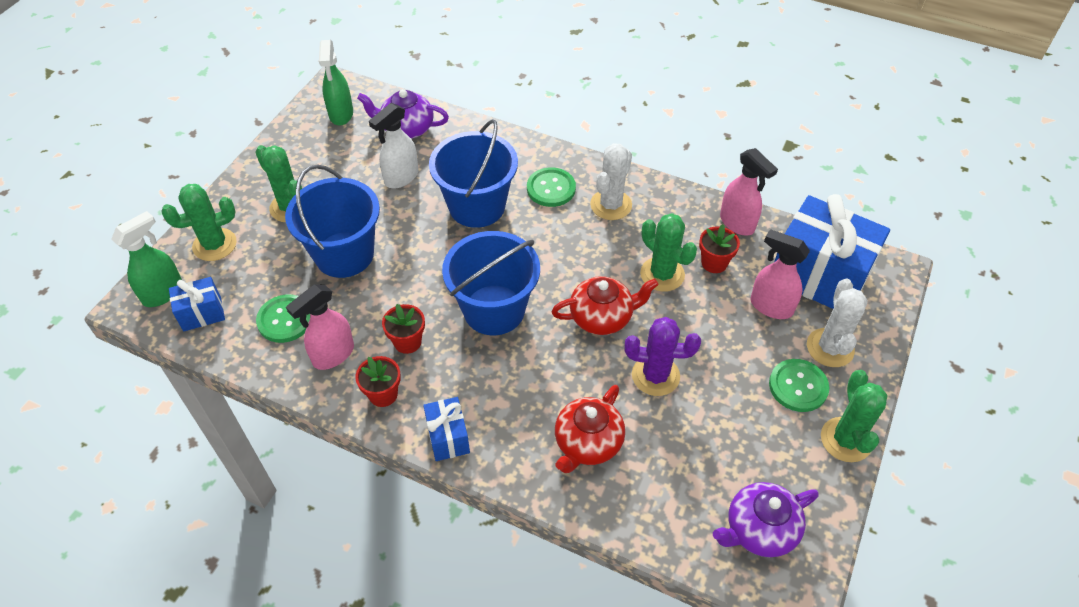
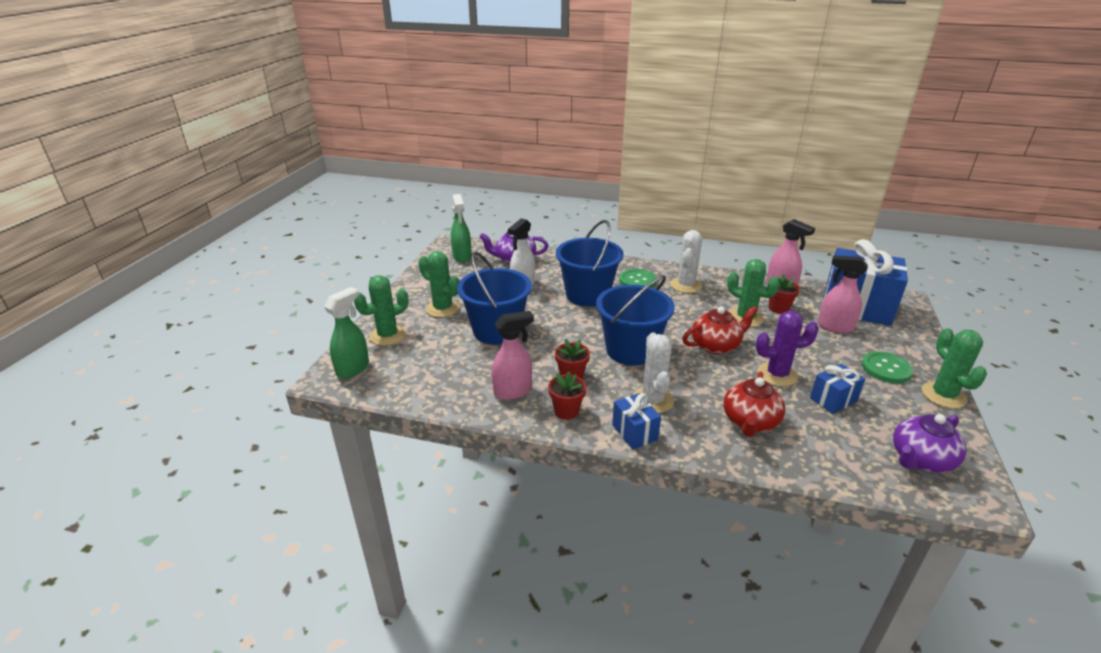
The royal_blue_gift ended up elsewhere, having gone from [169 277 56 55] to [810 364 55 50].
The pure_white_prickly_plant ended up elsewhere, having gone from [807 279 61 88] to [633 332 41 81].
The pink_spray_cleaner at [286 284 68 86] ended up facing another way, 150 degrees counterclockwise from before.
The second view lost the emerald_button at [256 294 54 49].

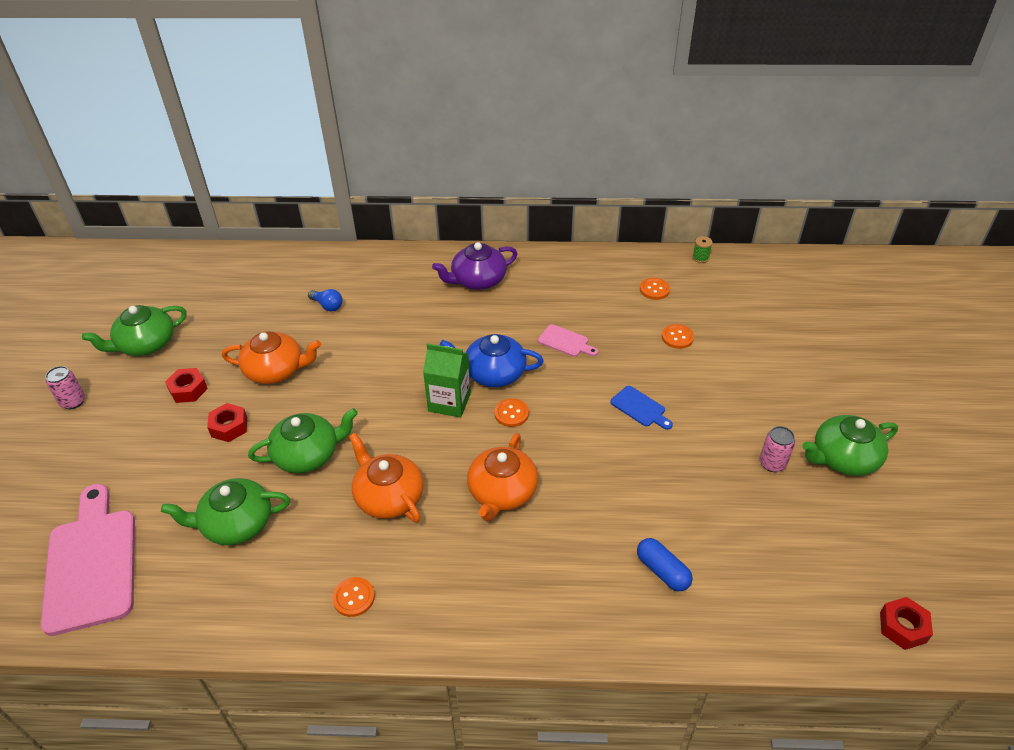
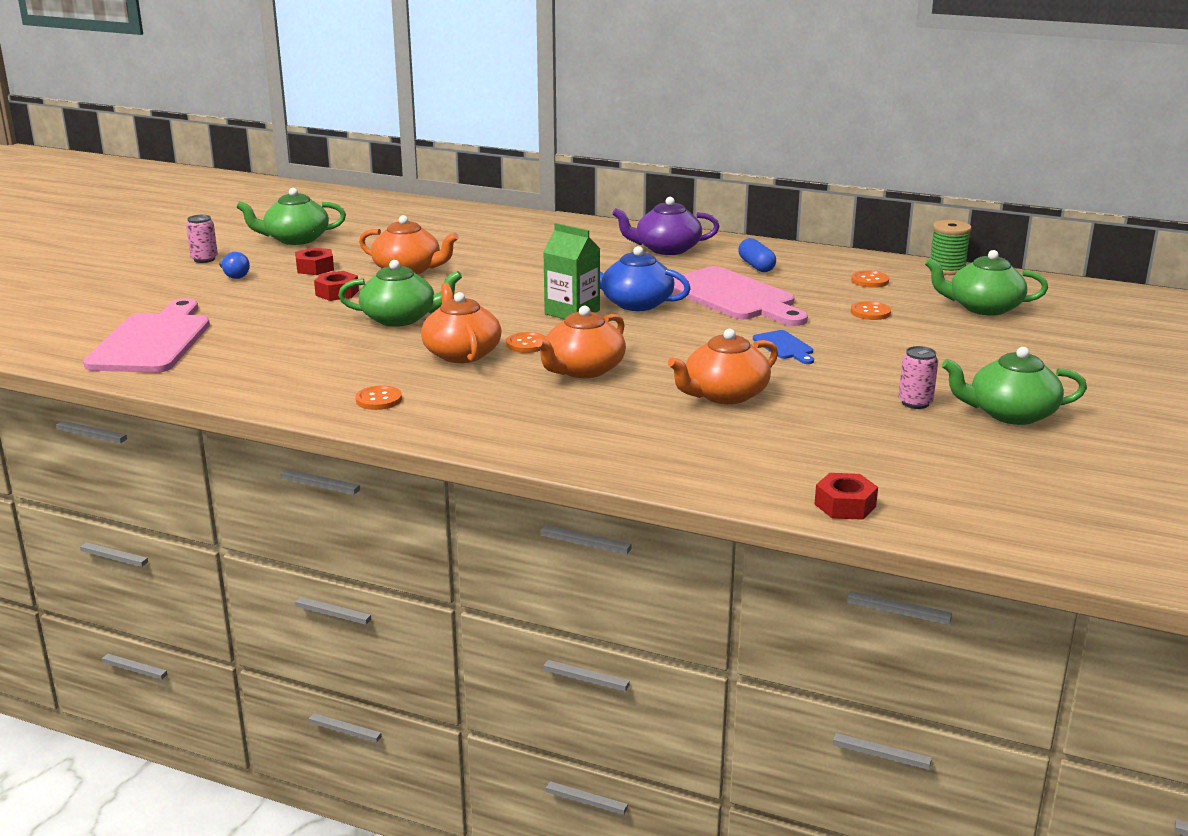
The size of the emerald_reel_of_thread at [692 236 21 27] changed by a factor of 1.75.
The royal_blue_lightbulb ended up elsewhere, having gone from [308 289 35 23] to [219 252 31 27].
The size of the pink_chopping_board at [538 324 60 33] changed by a factor of 2.22.
The orange_button ended up elsewhere, having gone from [494 398 35 29] to [506 332 40 21].
The emerald_teapot ended up elsewhere, having gone from [161 478 129 67] to [925 250 123 66].
The royal_blue_capsule ended up elsewhere, having gone from [637 538 55 53] to [738 238 38 34].
The scarlet_hexagon_nut ended up elsewhere, having gone from [880 597 53 53] to [814 473 64 47].
The second view gained the orange_teapot at [668 329 110 75].

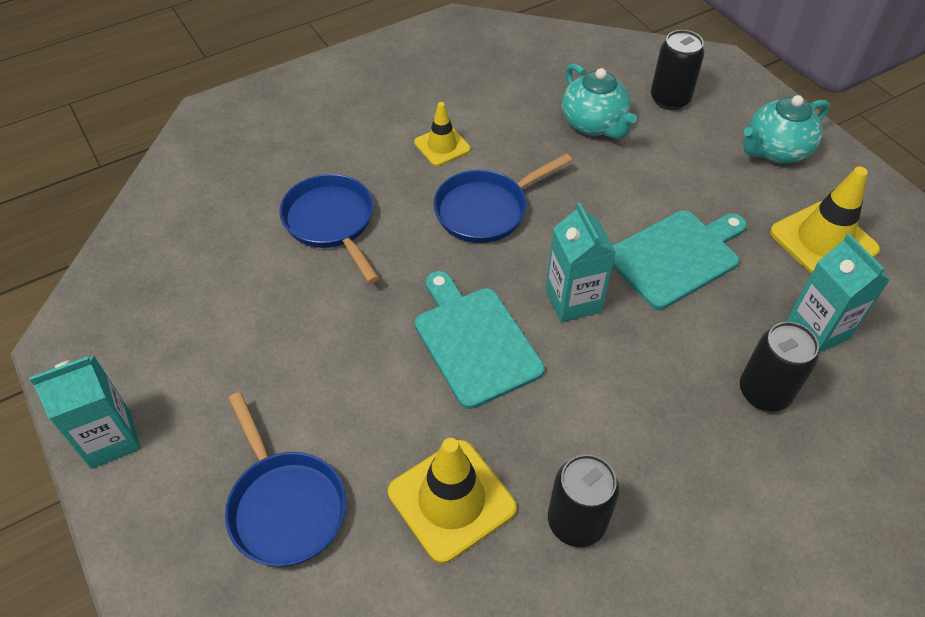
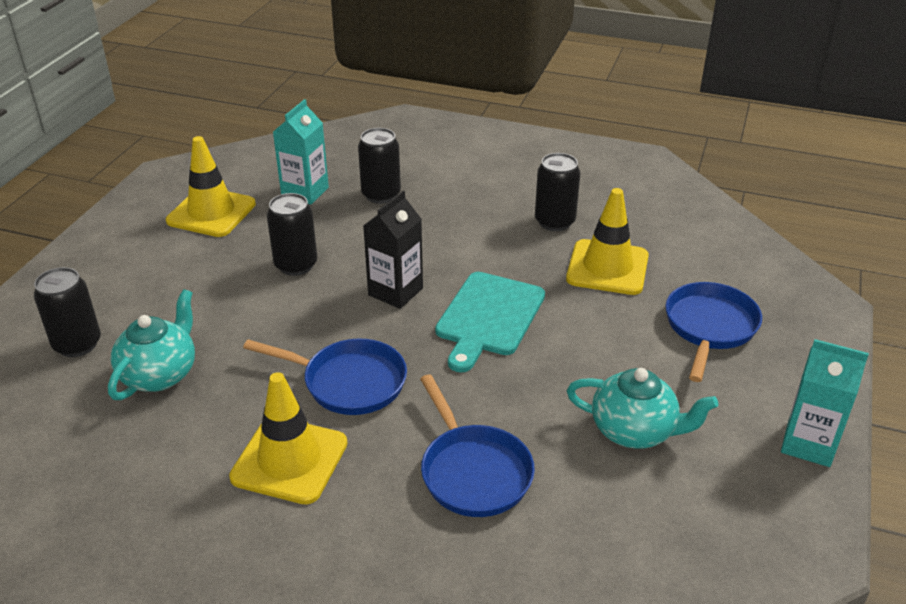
The aqua_teapot ended up elsewhere, having gone from [743 95 87 68] to [567 368 151 81].
The size of the golden_road_cone at [414 102 57 64] changed by a factor of 1.66.
The royal_blue_skillet at [279 174 100 109] ended up facing another way, 45 degrees counterclockwise from before.
What was the aqua_milk_carton at [546 203 70 119] turned into the black_milk_carton at [363 191 60 118].
Where the aqua_chopping_board stood at [612 210 135 99], the black_soda_can came to stand at [267 193 50 83].

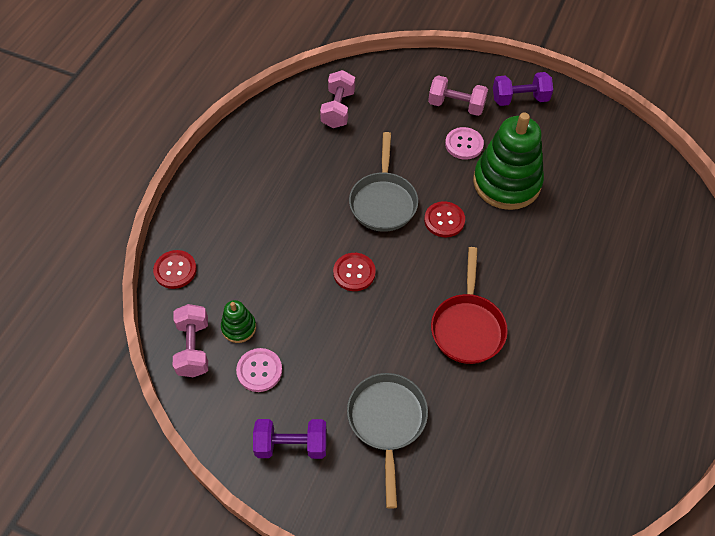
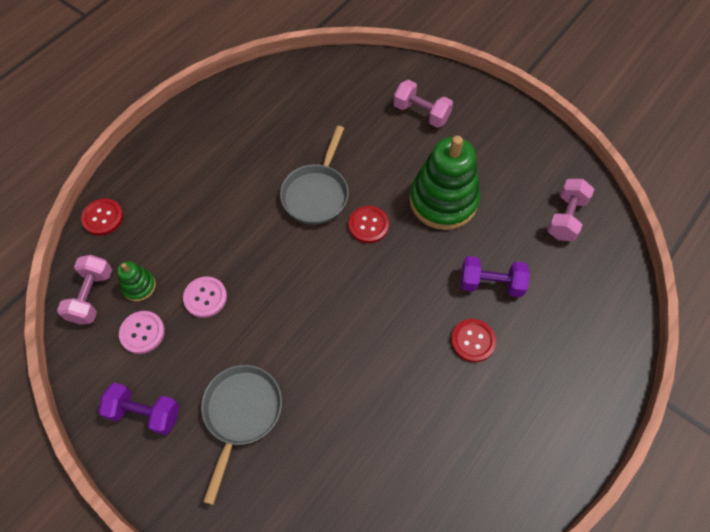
The pink_hand_weight ended up elsewhere, having gone from [320 70 35 58] to [547 179 47 62].
The purple_hand_weight ended up elsewhere, having gone from [493 72 60 34] to [461 256 69 41].
The pink_button ended up elsewhere, having gone from [445 127 39 33] to [183 276 44 42].
The second view lost the scarlet_skillet at [431 247 77 117].
The scarlet_button ended up elsewhere, having gone from [333 253 43 38] to [451 319 45 43].

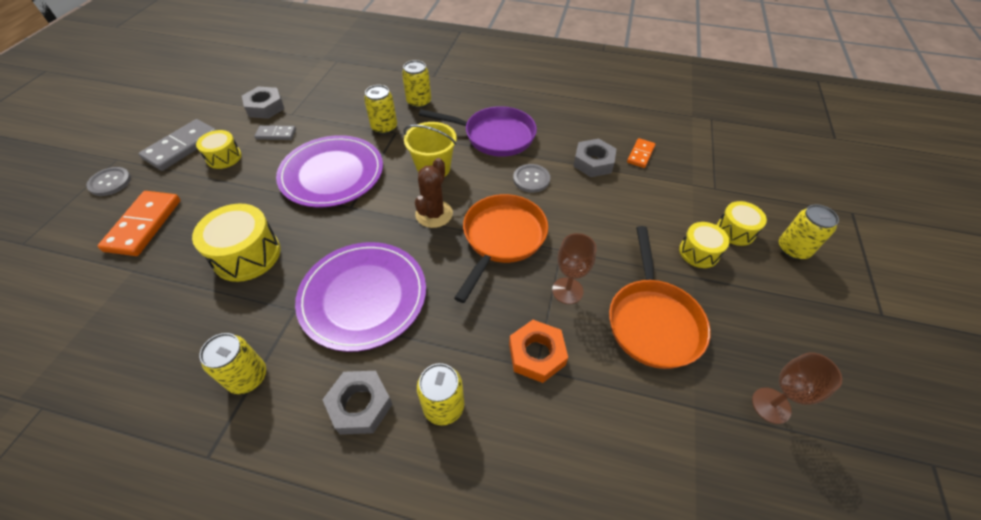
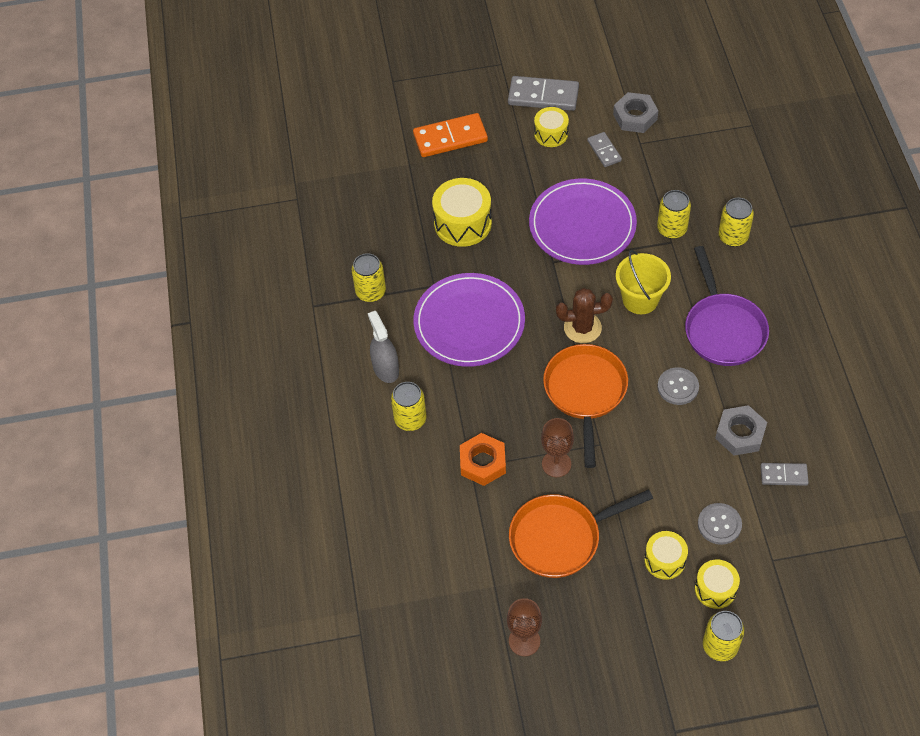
What was the orange_domino_tile at [627 138 29 30] turned into the grey_domino_tile at [760 463 49 23].
The grey_button ended up elsewhere, having gone from [86 167 45 29] to [698 503 44 42].
The orange_skillet at [454 194 94 109] ended up facing another way, 90 degrees counterclockwise from before.
Where the grey_hexagon_nut stood at [322 371 70 64], the grey_spray_cleaner came to stand at [368 311 31 72].

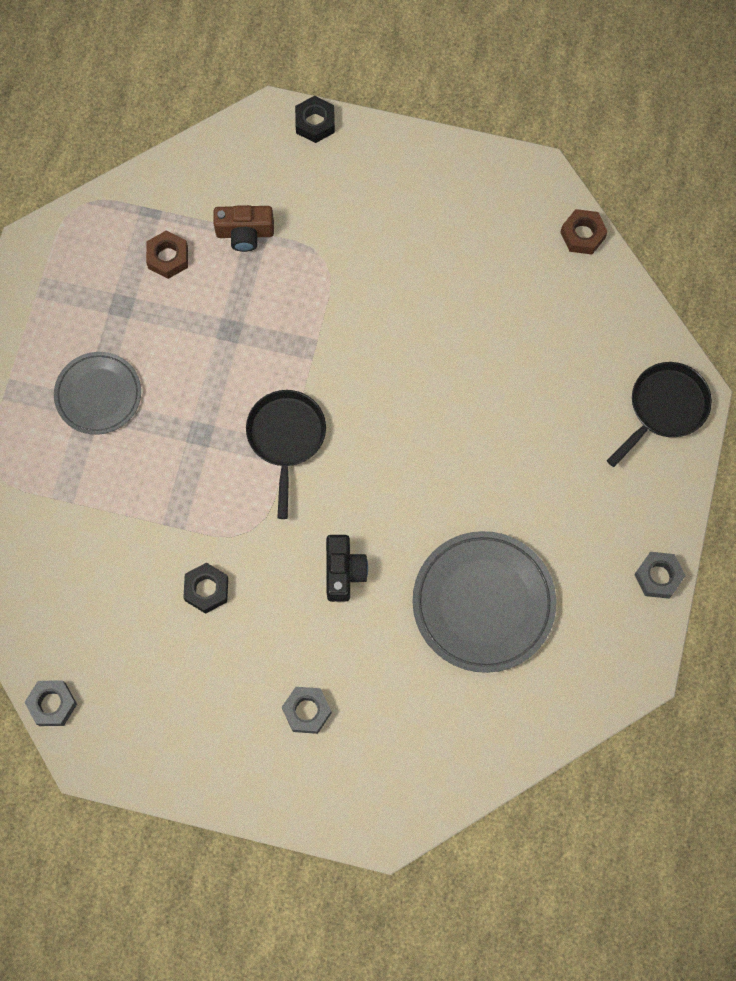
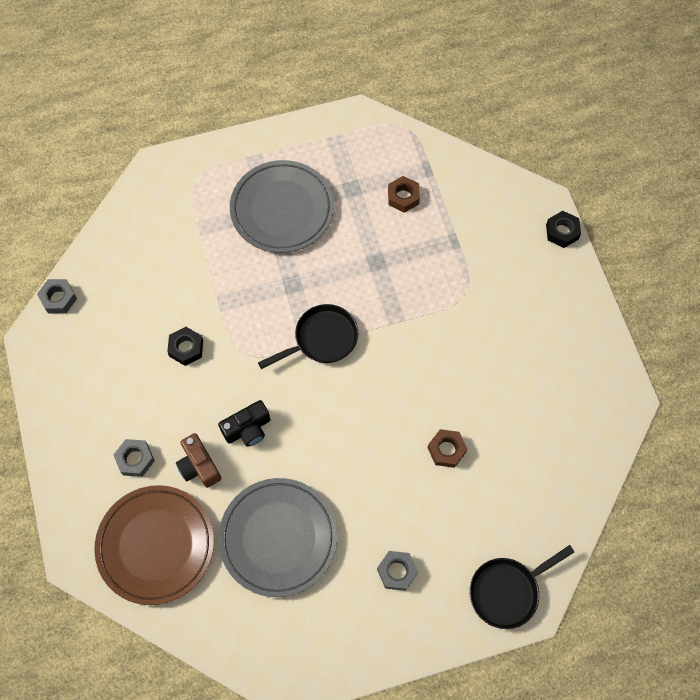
The brown_photo_camera ended up elsewhere, having gone from [214 205 60 47] to [176 433 45 55].
The brown_hexagon_nut ended up elsewhere, having gone from [560 209 48 45] to [428 429 39 39].
The size of the grey_flat_dish at [54 352 87 83] changed by a factor of 1.58.
The black_skillet at [607 362 105 105] ended up facing another way, 135 degrees clockwise from before.
The grey_hexagon_nut ended up elsewhere, having gone from [634 552 52 47] to [377 551 41 40].
The second view gained the brown_flat_dish at [94 485 120 120].

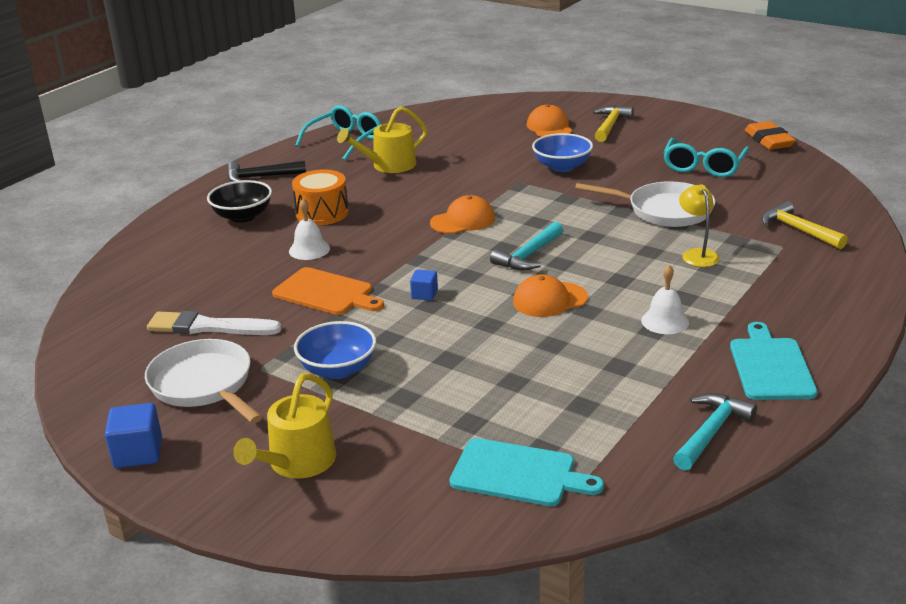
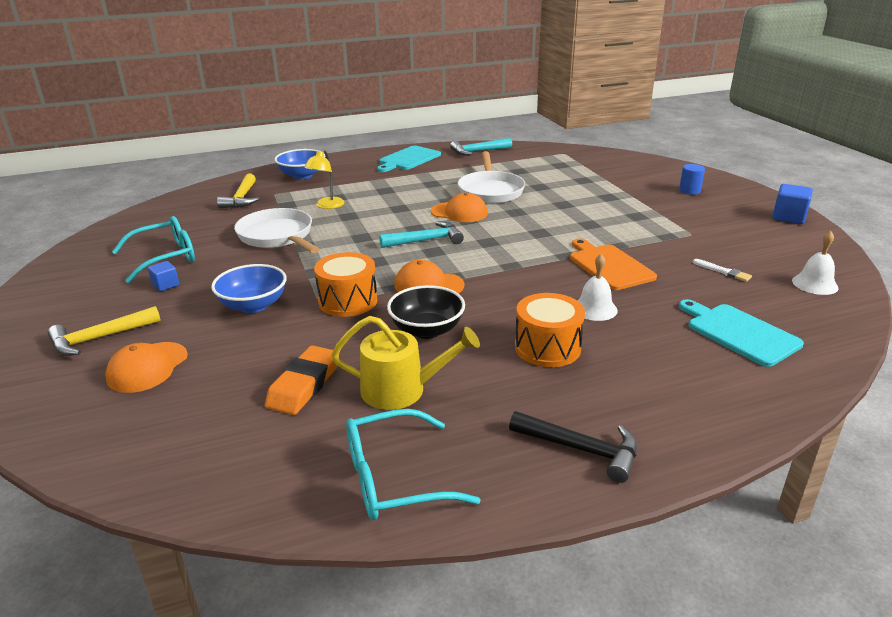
The orange_eraser ended up elsewhere, having gone from [745 121 51 29] to [265 345 74 70].
The black_serving_bowl ended up elsewhere, having gone from [207 180 65 43] to [387 285 78 54].
The pure_white_hand_bell ended up elsewhere, having gone from [641 265 48 69] to [792 231 46 64].
The royal_blue_cube ended up elsewhere, having gone from [410 269 28 31] to [148 261 31 30].
The size of the pure_white_brush at [147 311 135 24] changed by a factor of 0.50.
The royal_blue_serving_bowl ended up elsewhere, having gone from [294 321 82 58] to [274 149 51 30].
The pure_white_skillet ended up elsewhere, having gone from [145 339 117 84] to [458 151 67 53].
Where the golden_watering_can stood at [233 373 103 106], the royal_blue_cylinder came to stand at [679 164 26 31].
The aqua_chopping_board ended up elsewhere, having gone from [450 438 154 68] to [679 299 125 68].
The second view gained the orange_toy_drum at [314 252 64 65].

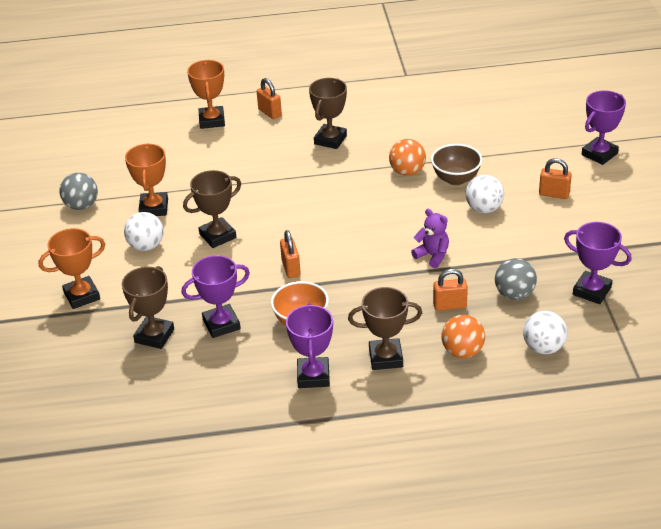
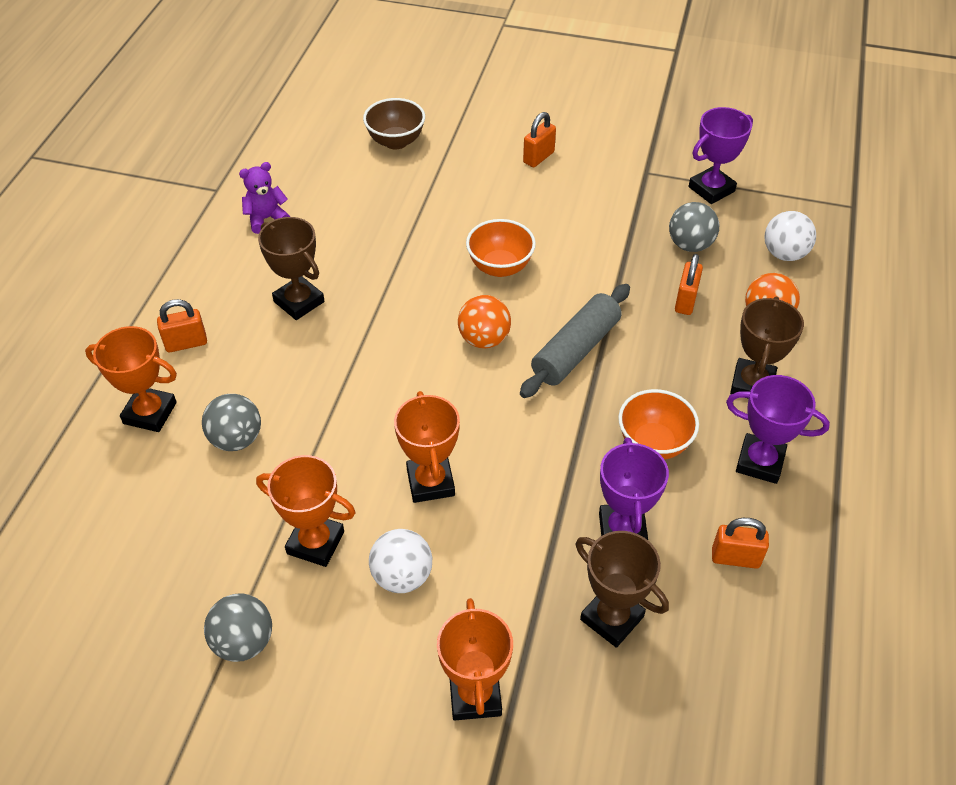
The second view lost the purple_prize_cup at [582 90 44 75].
The orange_ball ended up elsewhere, having gone from [389 139 37 37] to [458 295 53 54].
The brown_serving_bowl ended up elsewhere, having gone from [431 144 51 41] to [363 98 62 51].
What was the brown_prize_cup at [183 170 58 78] turned into the orange_prize_cup at [394 391 66 112].
The second view lost the pure_white_ball at [466 175 38 38].
The purple_stuffed_bear ended up elsewhere, having gone from [411 209 38 59] to [239 162 51 72].
The orange_padlock ended up elsewhere, having gone from [280 230 21 48] to [712 518 57 51].
The second view gained the orange_serving_bowl at [466 219 70 58].
The second view gained the grey_dough_roller at [520 284 110 114].
The second view gained the grey_ball at [202 394 59 57].

